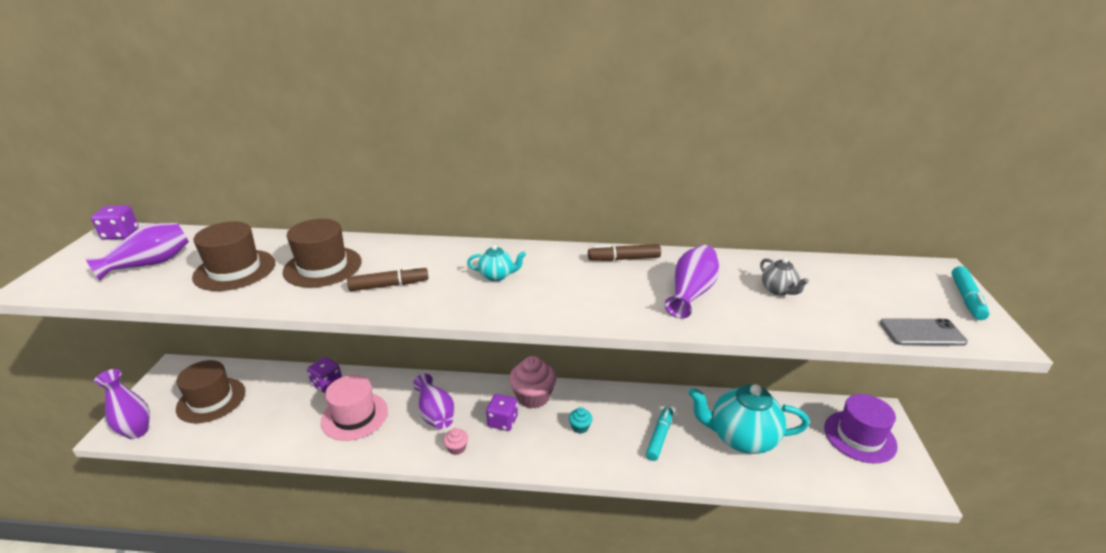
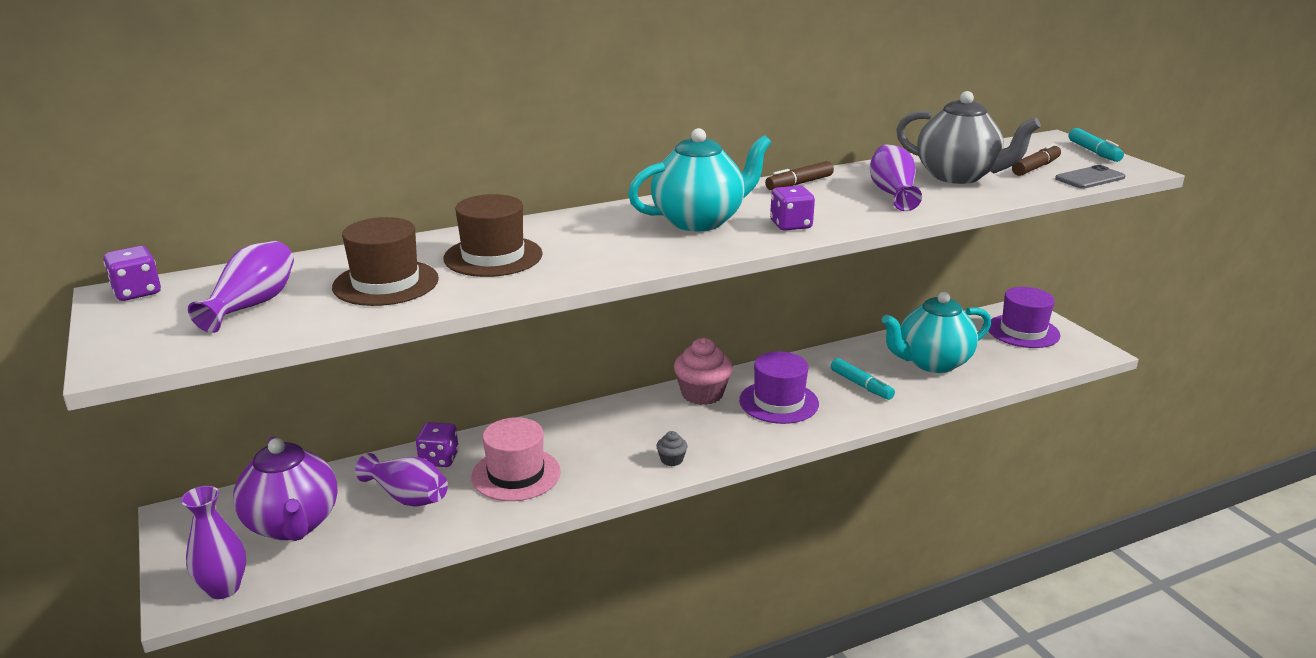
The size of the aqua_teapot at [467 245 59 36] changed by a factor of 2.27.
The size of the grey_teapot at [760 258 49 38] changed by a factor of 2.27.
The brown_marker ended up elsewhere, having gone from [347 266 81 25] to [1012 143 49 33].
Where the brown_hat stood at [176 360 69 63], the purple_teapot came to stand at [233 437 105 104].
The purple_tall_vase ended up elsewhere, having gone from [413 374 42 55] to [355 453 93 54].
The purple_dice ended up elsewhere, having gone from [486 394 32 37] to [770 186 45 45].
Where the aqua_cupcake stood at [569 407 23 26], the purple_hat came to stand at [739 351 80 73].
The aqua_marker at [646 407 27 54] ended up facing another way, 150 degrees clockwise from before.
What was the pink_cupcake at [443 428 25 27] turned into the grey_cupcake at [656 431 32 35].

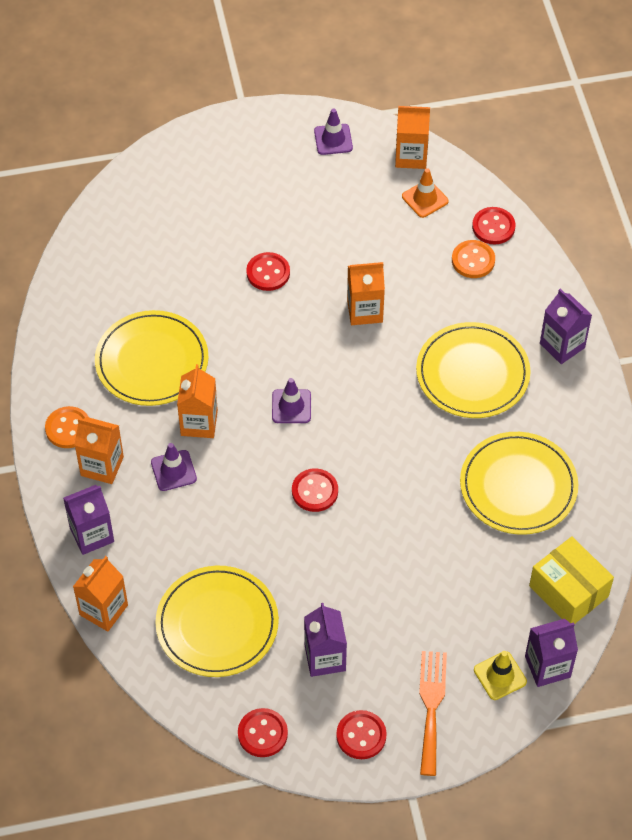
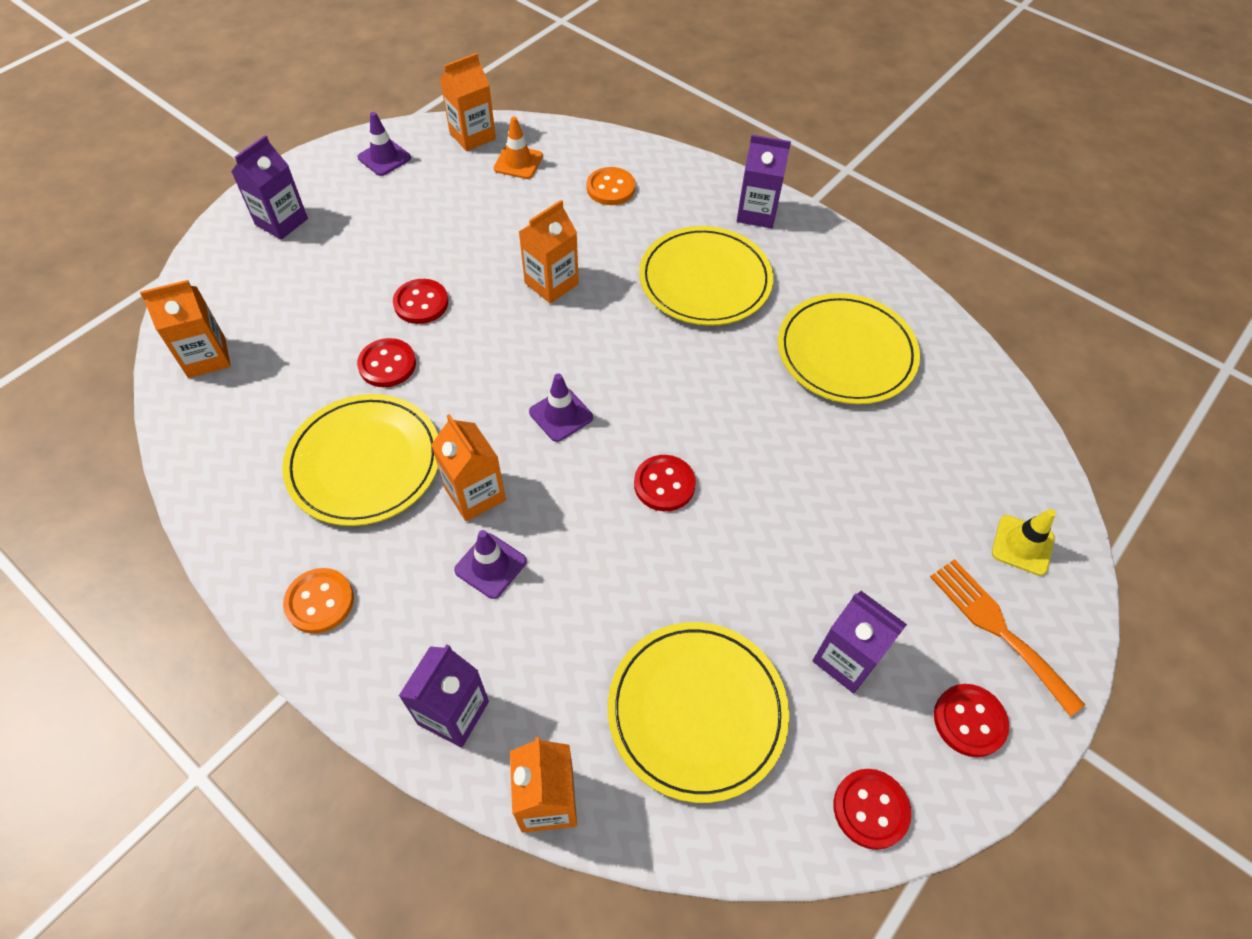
The scarlet_button ended up elsewhere, having gone from [472 207 44 37] to [357 338 59 49].
The orange_milk_carton ended up elsewhere, having gone from [74 417 50 67] to [140 280 91 98].
The second view lost the golden_parcel at [529 536 85 88].
The purple_milk_carton ended up elsewhere, having gone from [525 619 53 68] to [231 135 77 105].

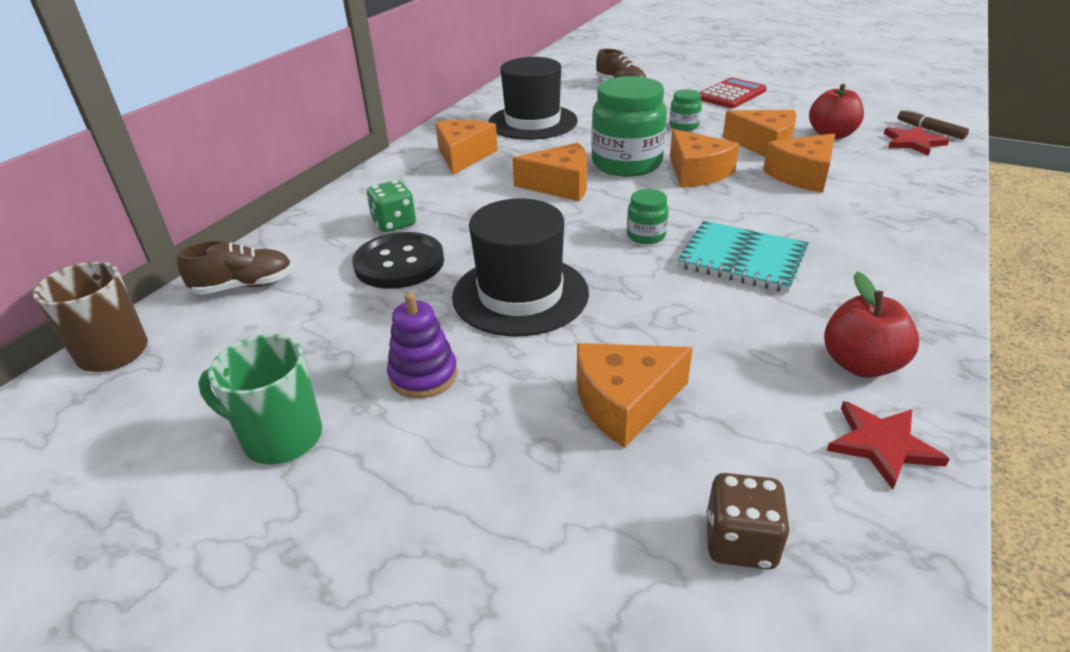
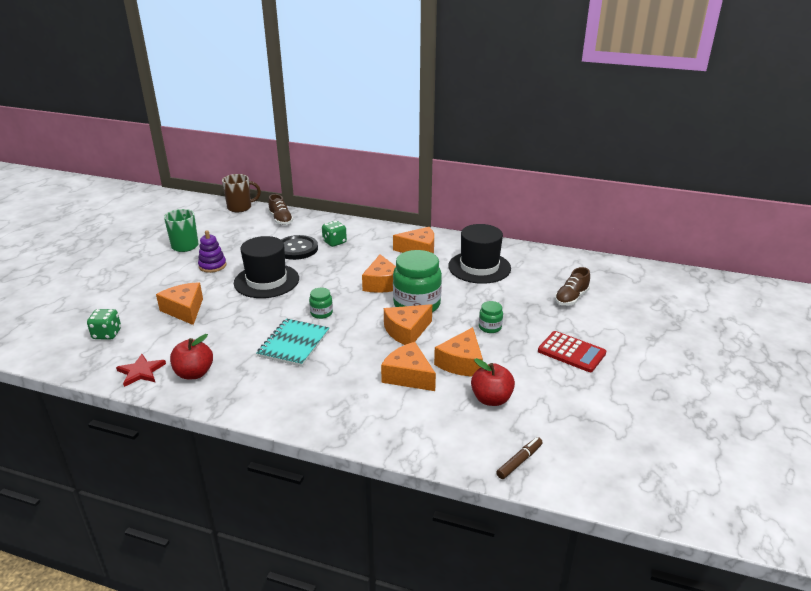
The second view lost the scarlet_five-pointed_star at [884 126 66 30].
What was the brown_dice at [706 473 85 97] turned into the emerald_dice at [87 309 34 31].

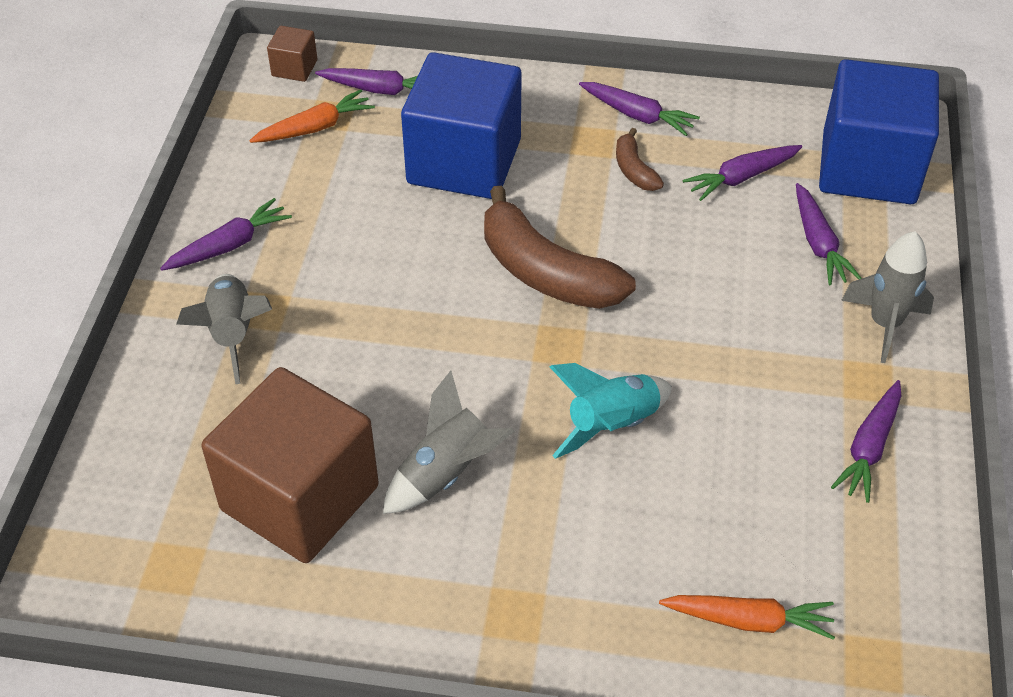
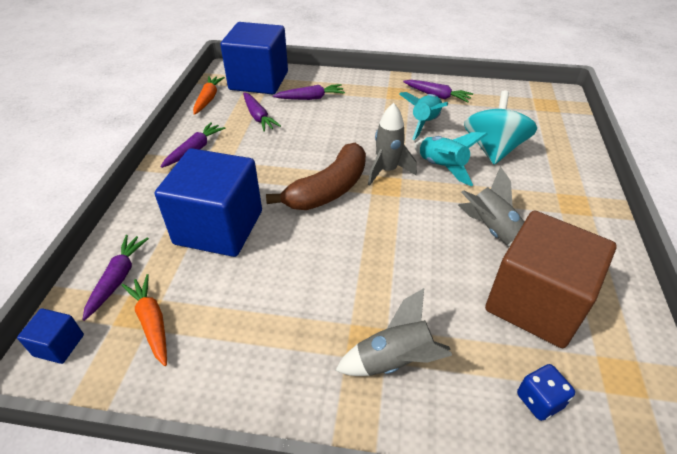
What was the brown_cube at [267 26 50 56] turned into the royal_blue_cube at [17 308 67 56].
The second view lost the brown_banana at [616 128 48 63].
The second view lost the purple_carrot at [160 198 132 73].
The grey_toy_rocket ended up elsewhere, having gone from [841 231 93 132] to [368 103 49 83].
The orange_carrot ended up elsewhere, having gone from [659 595 176 45] to [193 76 32 39].
The second view gained the aqua_spinning_top at [464 91 73 74].
The second view gained the aqua_toy_rocket at [399 92 49 48].
The second view gained the royal_blue_dice at [517 364 58 57].

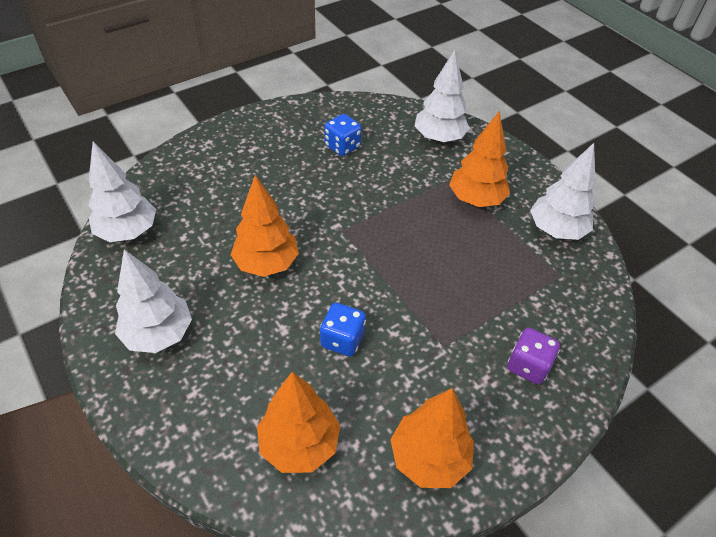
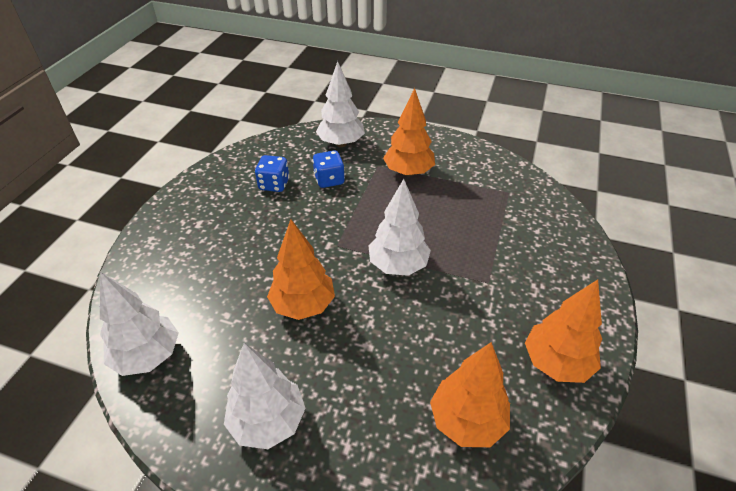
The pure_white_fir_tree ended up elsewhere, having gone from [530 143 66 97] to [369 179 62 97].
The royal_blue_dice ended up elsewhere, having gone from [320 303 46 53] to [312 151 33 37].
The second view lost the purple_dice at [508 328 52 56].

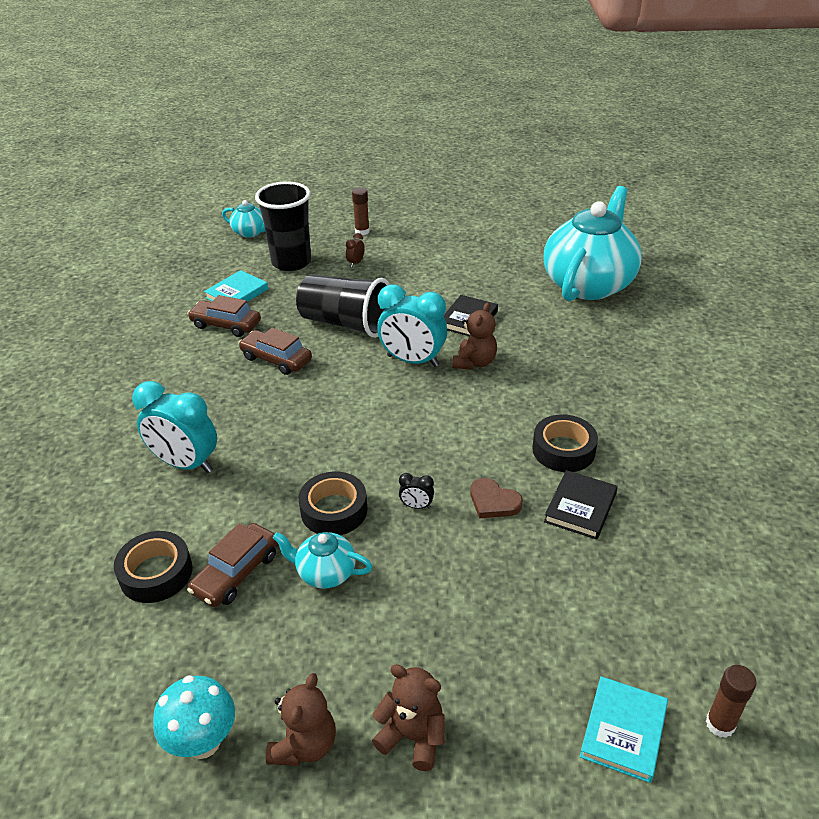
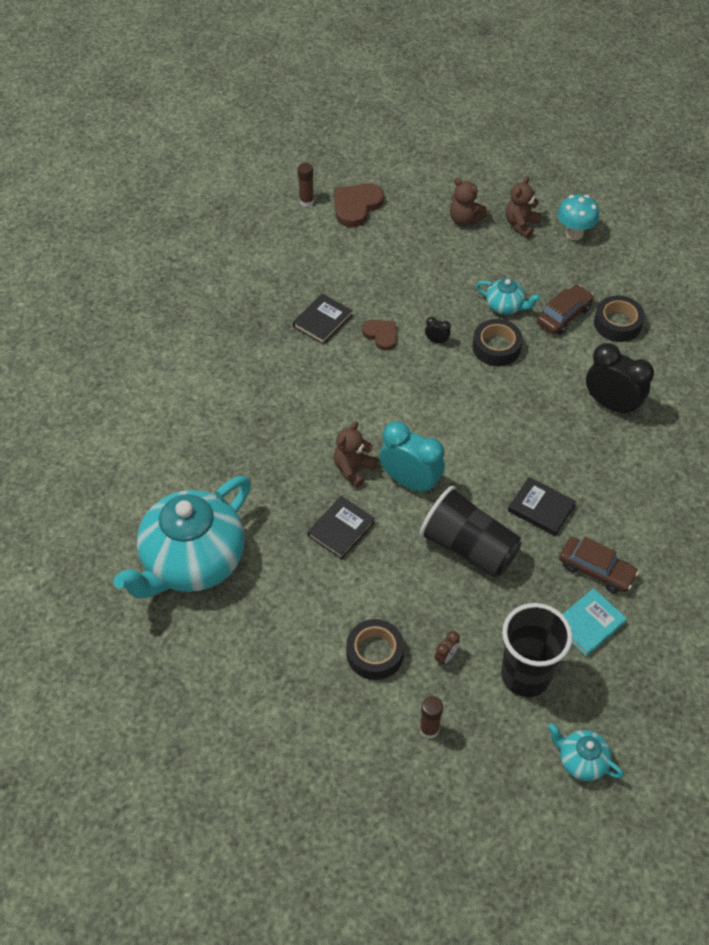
Where the brown_car stood at [239 327 73 48], the black_hardcover came to stand at [508 477 68 59].
What was the aqua_clock at [132 381 85 92] turned into the black_clock at [586 343 68 74].
The black_roll_of_tape ended up elsewhere, having gone from [532 414 66 58] to [346 619 58 61].
Where the aqua_hardcover stood at [580 676 88 107], the brown_heart came to stand at [334 183 50 44].

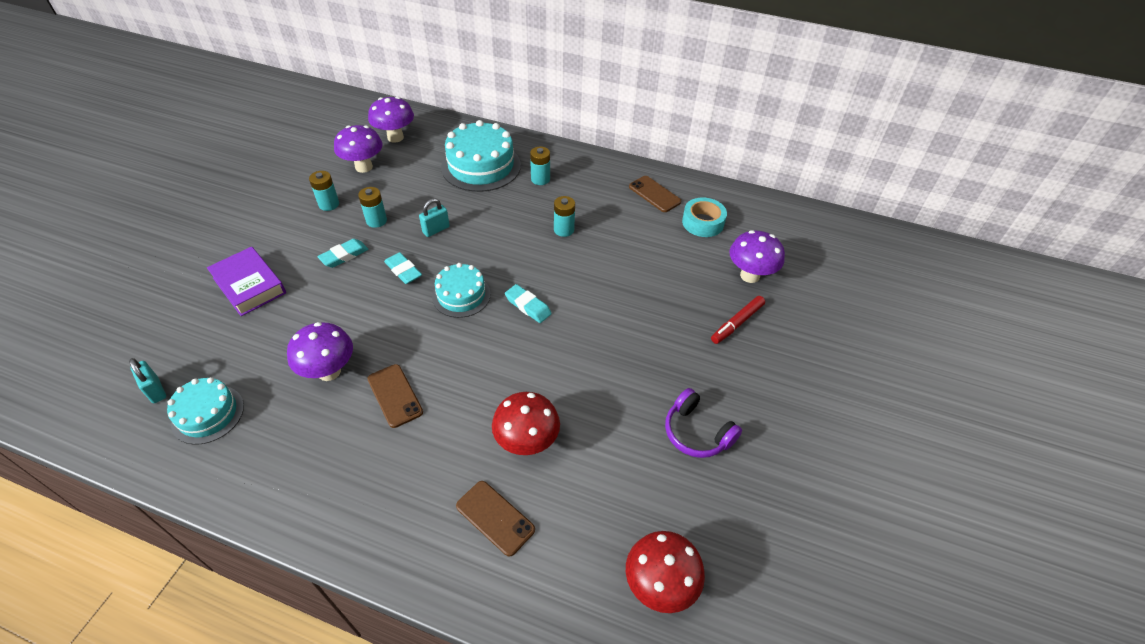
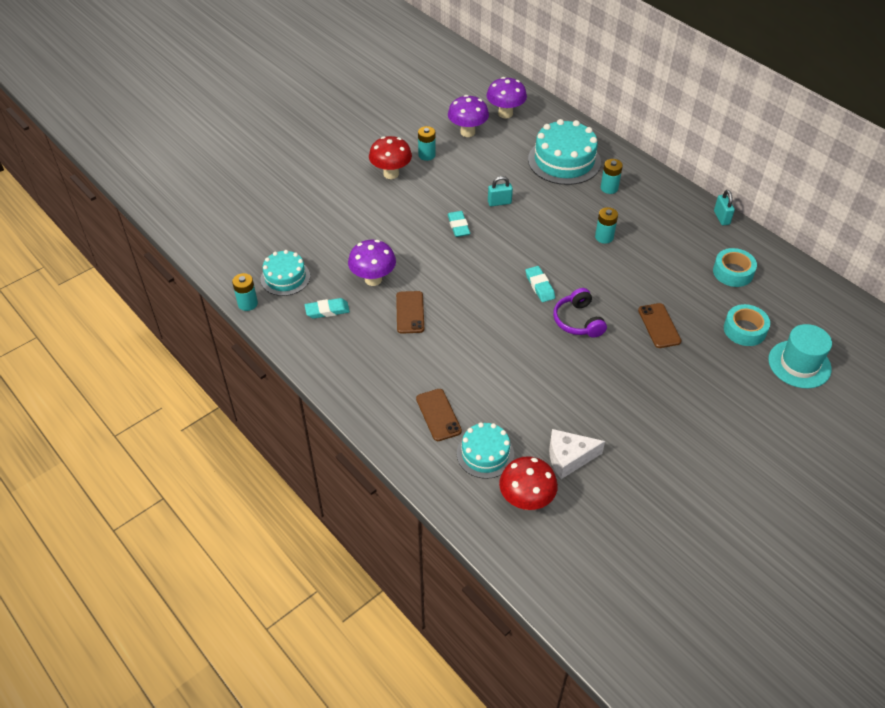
The brown_smartphone ended up elsewhere, having gone from [629 176 53 36] to [638 303 43 45].
The aqua_AA_battery ended up elsewhere, having gone from [358 187 29 41] to [232 273 26 38].
Where the purple_mushroom stood at [729 230 56 53], the aqua_roll_of_tape came to stand at [724 304 46 42].
The aqua_eraser ended up elsewhere, having gone from [317 239 51 29] to [305 298 45 21].
The second view lost the purple_hardcover at [207 247 79 69].
The aqua_gateau ended up elsewhere, having gone from [432 263 59 55] to [457 422 57 57].
The second view lost the scarlet_marker at [711 296 54 48].
The aqua_padlock ended up elsewhere, having gone from [129 358 37 45] to [714 190 21 35].
The purple_over-ear_headphones ended up elsewhere, having gone from [665 388 77 70] to [553 288 54 50].
The scarlet_mushroom ended up elsewhere, having gone from [492 392 68 63] to [369 136 43 43].
The second view gained the aqua_hat at [768 324 64 64].
The second view gained the pure_white_cheese at [549 429 56 50].

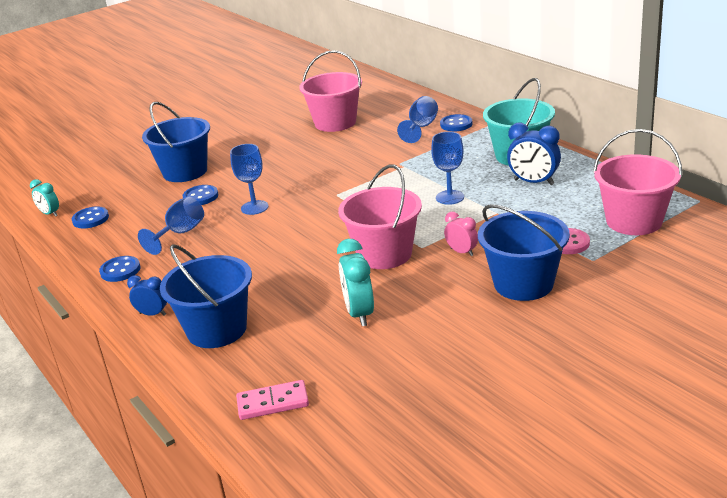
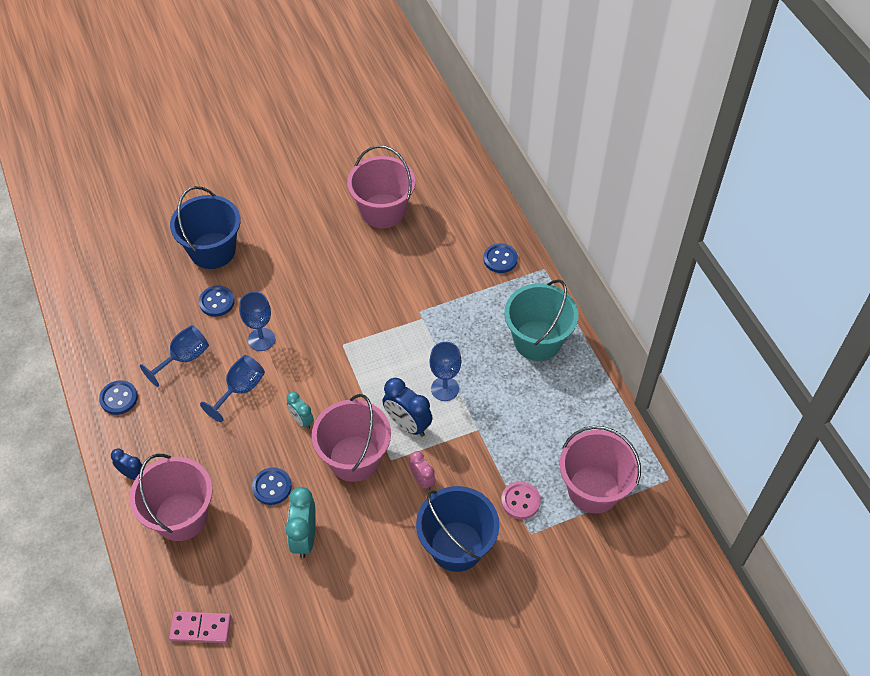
The royal_blue_goblet ended up elsewhere, having gone from [397 96 41 47] to [200 355 65 67].
The royal_blue_clock ended up elsewhere, having gone from [507 123 54 62] to [382 378 51 59].
The aqua_clock ended up elsewhere, having gone from [30 179 29 38] to [286 392 28 37].
The royal_blue_button ended up elsewhere, having gone from [72 206 37 22] to [252 467 40 38].
What was the royal_blue_sand_bucket at [160 244 92 104] turned into the pink_sand_bucket at [129 454 84 87].

